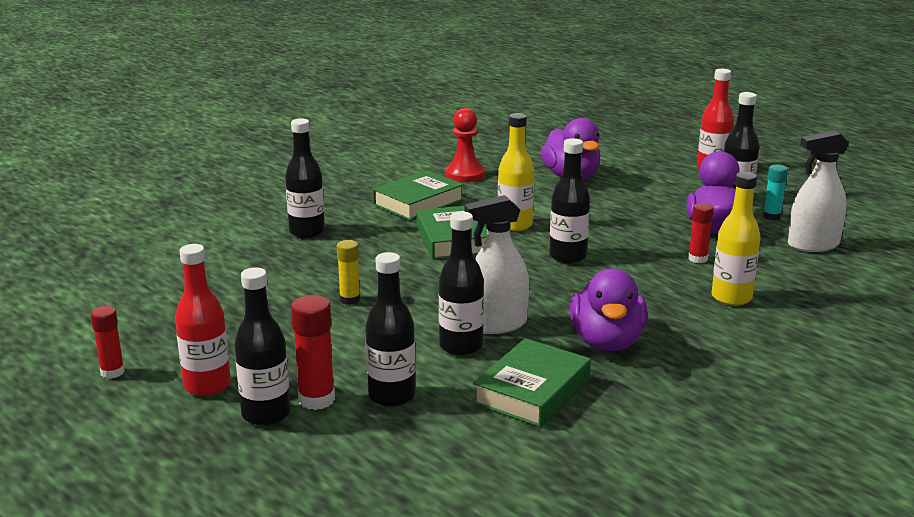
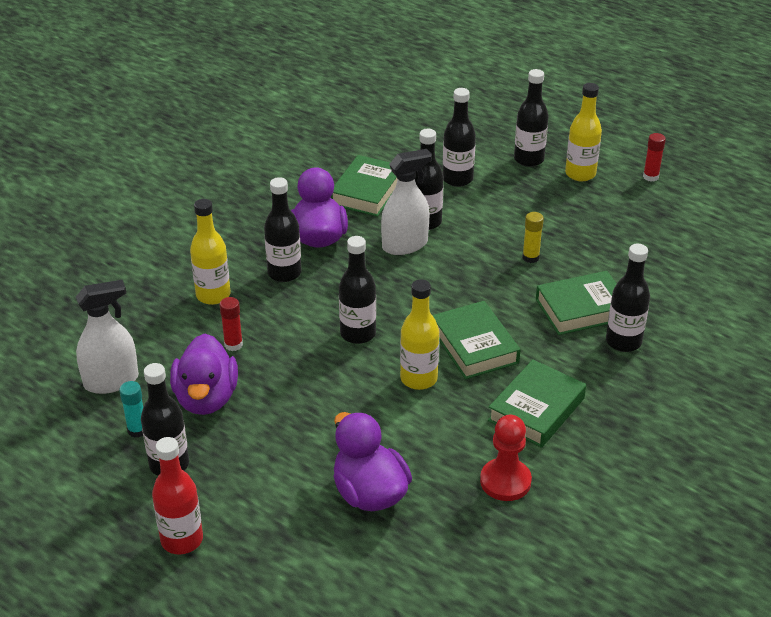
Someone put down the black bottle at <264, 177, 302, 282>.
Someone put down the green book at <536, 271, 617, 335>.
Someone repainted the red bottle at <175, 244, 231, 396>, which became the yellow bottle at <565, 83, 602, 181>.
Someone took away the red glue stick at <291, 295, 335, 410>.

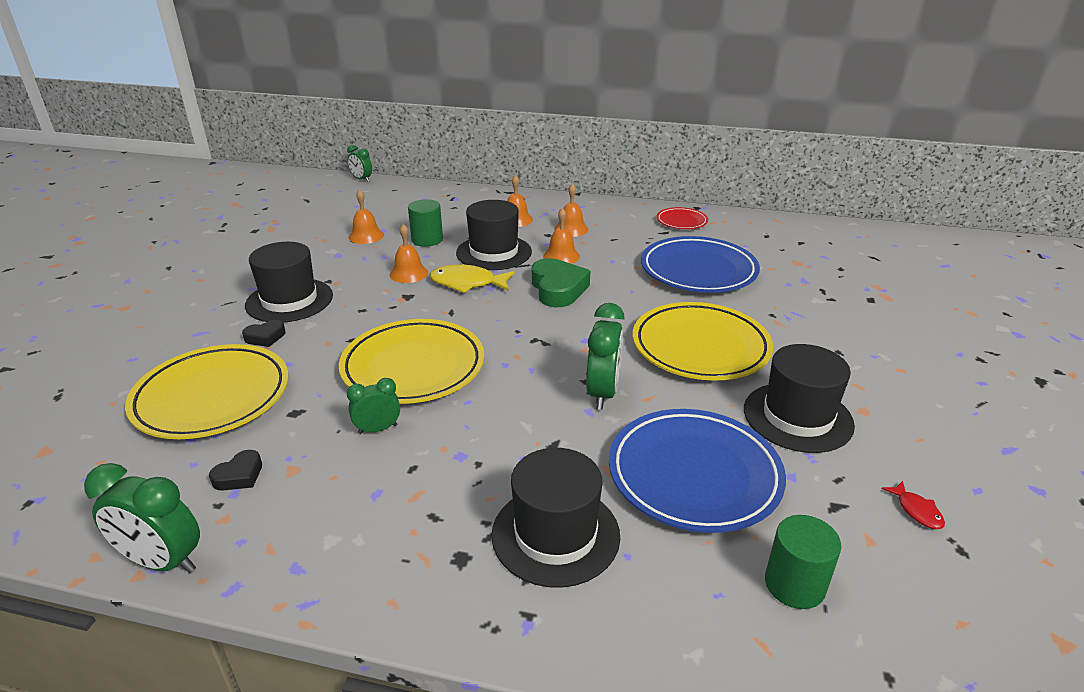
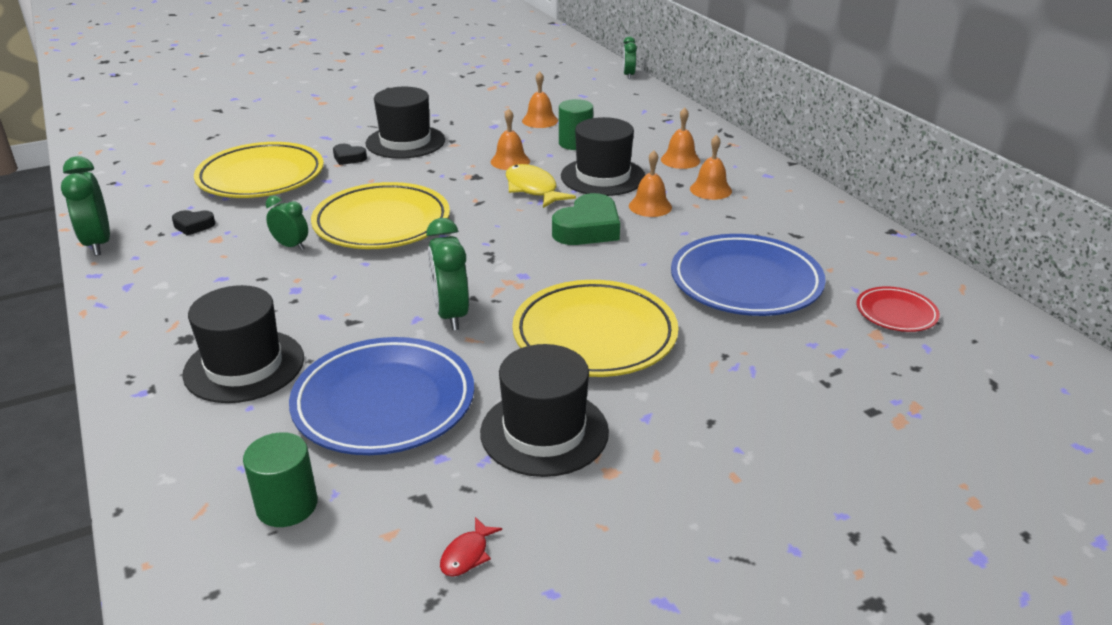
Someone rotated the green clock at <586, 303, 625, 410> by 105 degrees clockwise.
Someone carried the red plate from <656, 207, 708, 229> to <857, 286, 940, 332>.

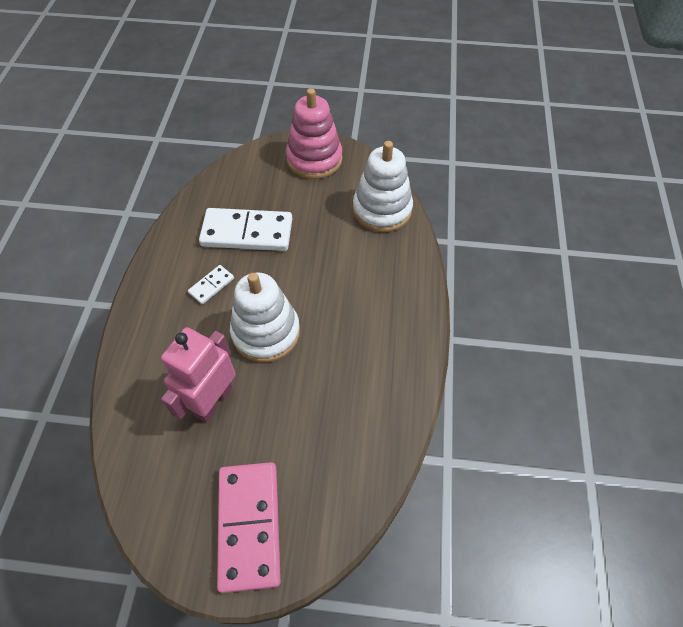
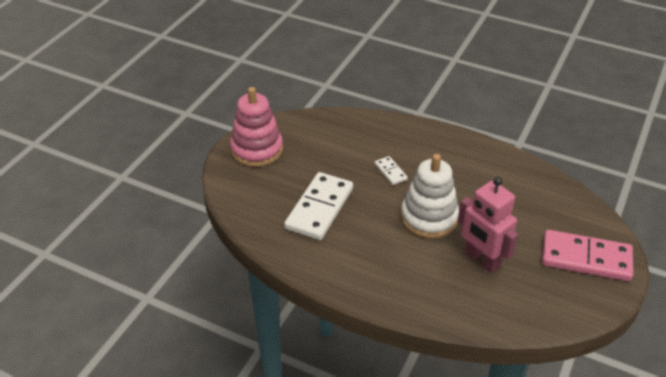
Someone carried the white domino from <188, 265, 234, 304> to <375, 156, 408, 185>.
Someone took away the white stacking toy at <353, 141, 413, 232>.

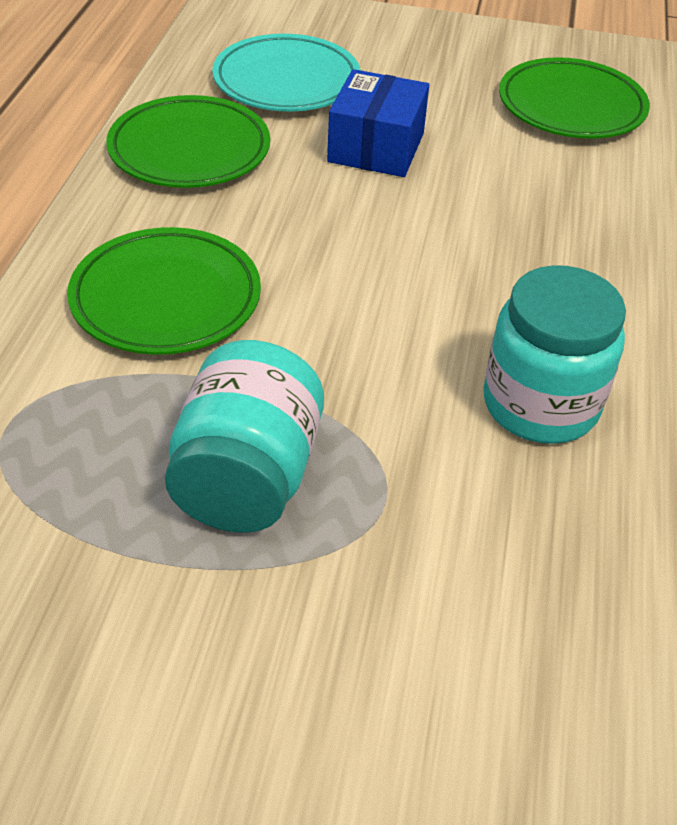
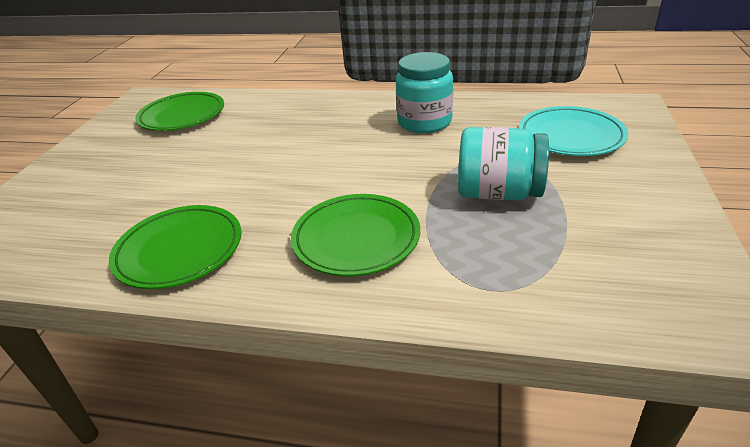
Someone carried the turquoise plate from <212, 34, 361, 112> to <519, 106, 628, 156>.
Someone took away the blue box at <327, 69, 429, 177>.

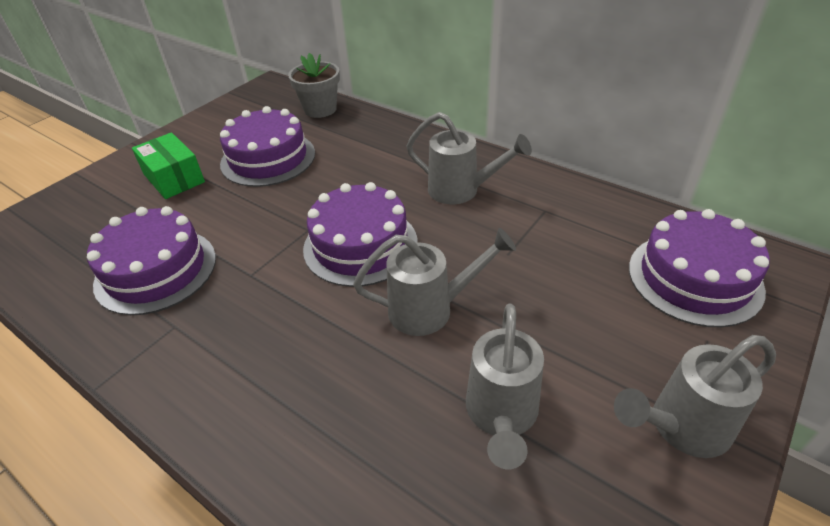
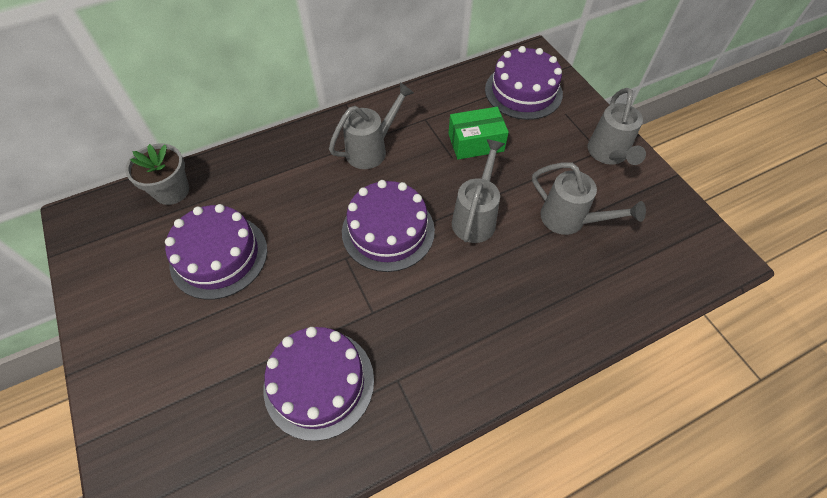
Someone carried the green box from <132, 132, 205, 199> to <448, 107, 509, 160>.

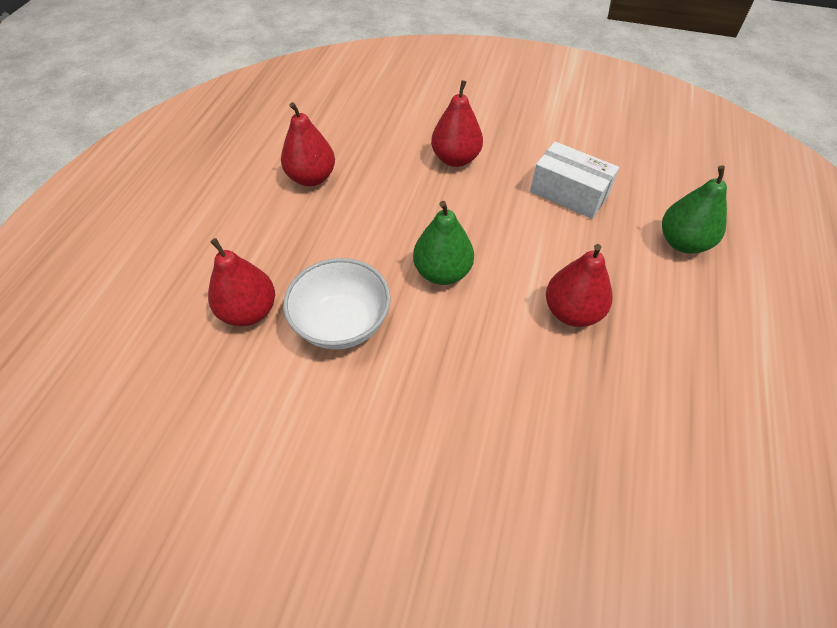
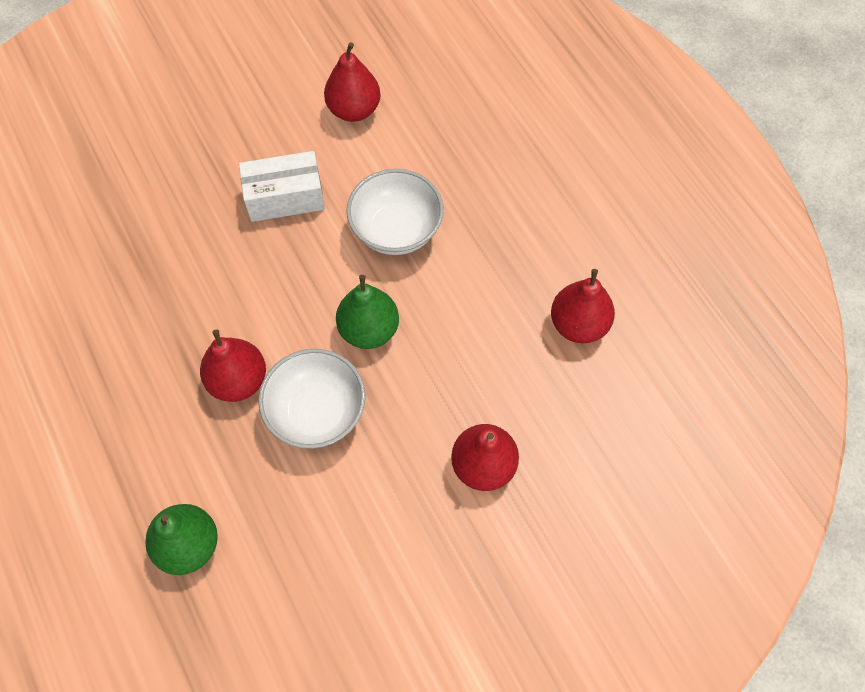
Someone carried the white box from <530, 142, 619, 219> to <239, 151, 325, 222>.
Someone put down the white bowl at <258, 349, 366, 449>.
Someone carried the red pear from <208, 238, 275, 326> to <324, 42, 380, 122>.

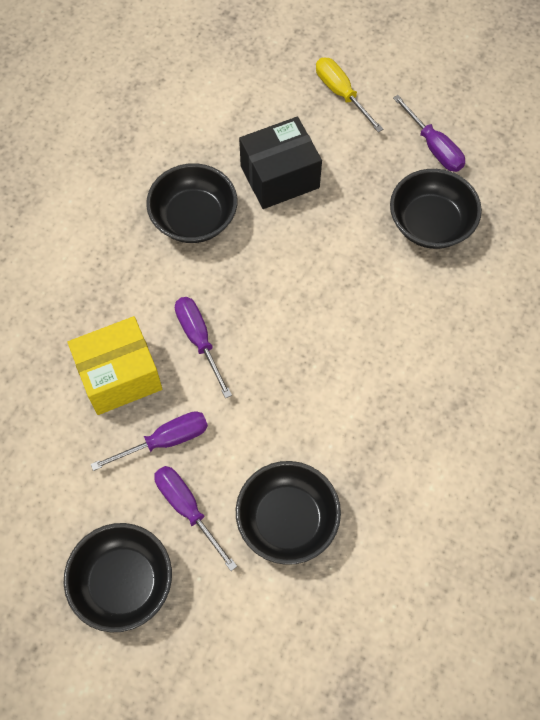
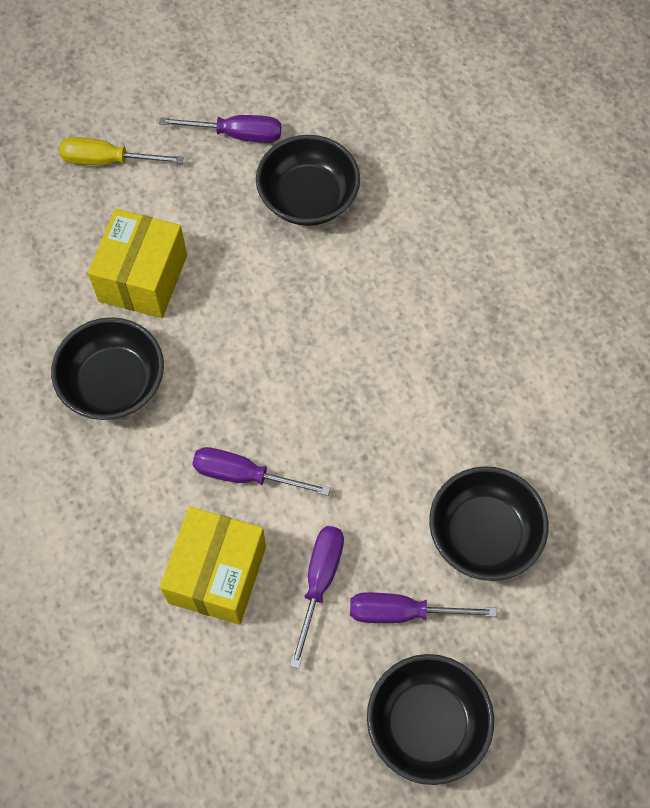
Someone repainted the black box at <239, 117, 322, 209>, which became the yellow box at <88, 209, 187, 318>.

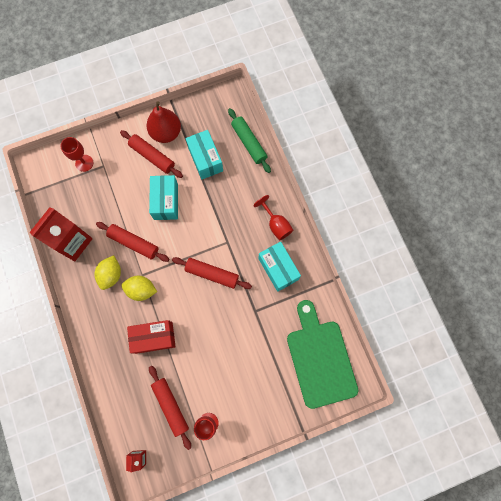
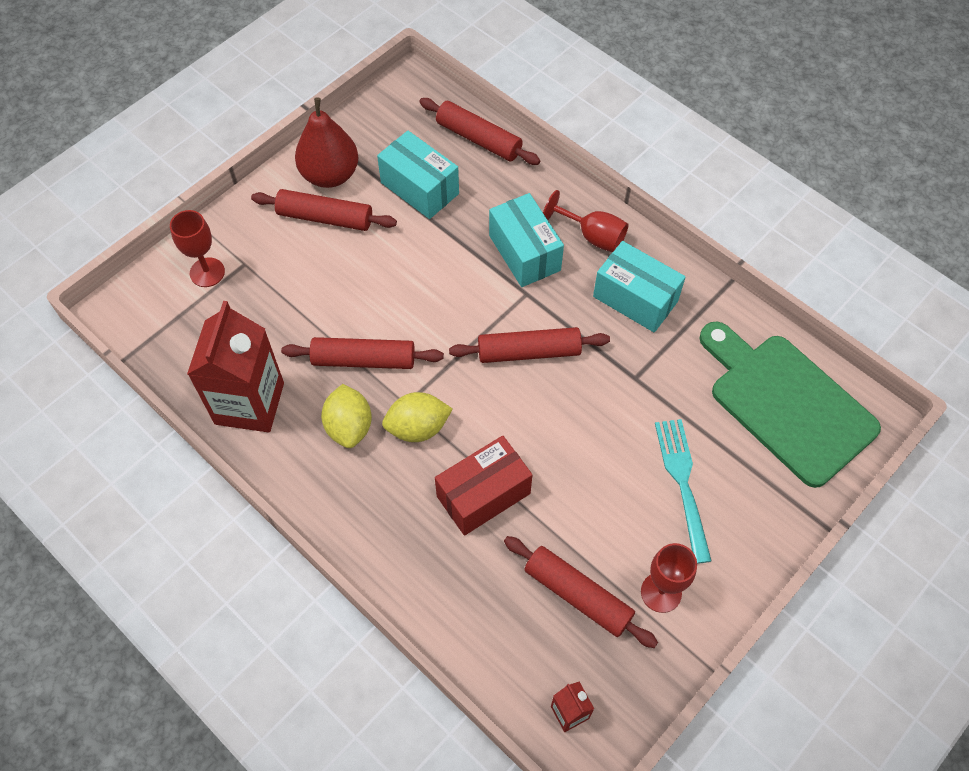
Someone repainted the green rolling pin at <228, 108, 271, 173>, which became the red rolling pin at <419, 98, 540, 165>.
Someone carried the turquoise box from <149, 175, 178, 220> to <489, 193, 564, 287>.
Someone put down the turquoise fork at <655, 419, 711, 564>.

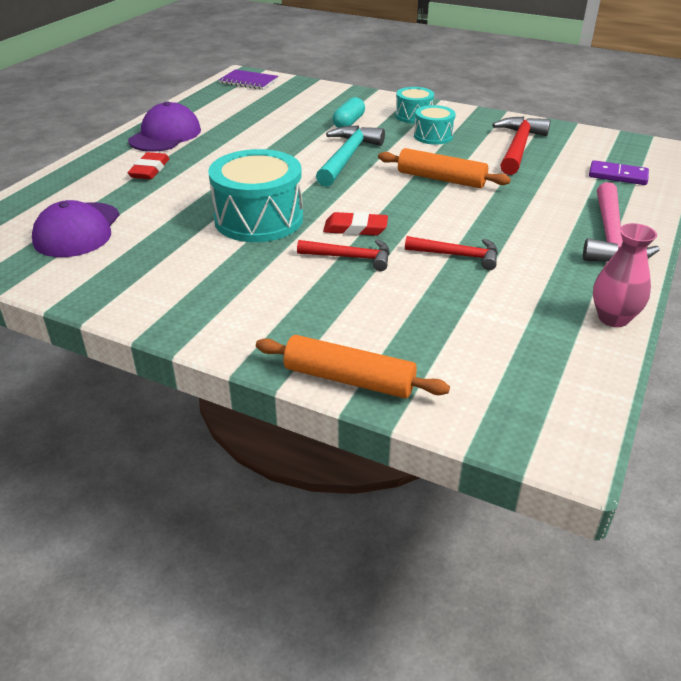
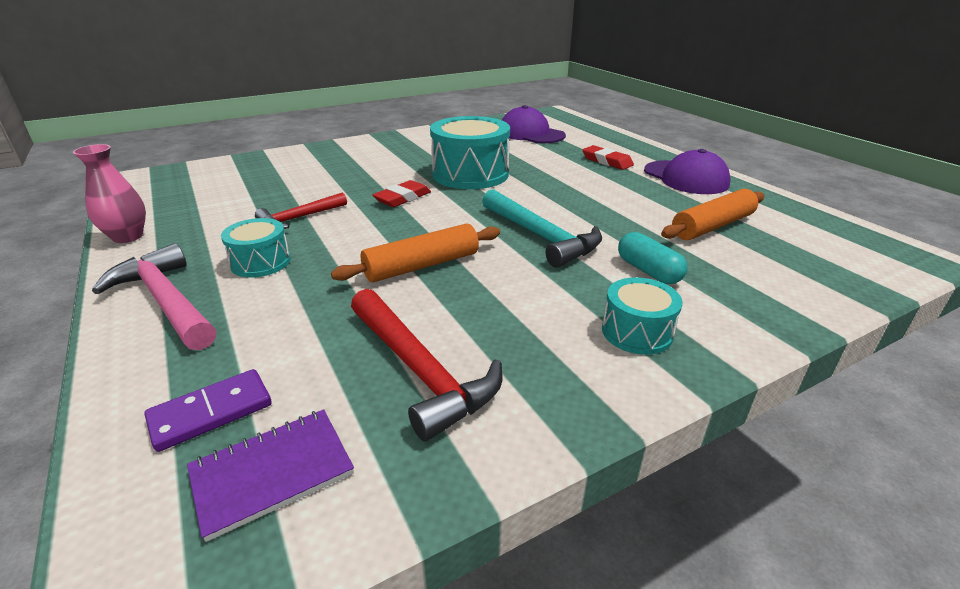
Someone carried the purple notebook from <219, 69, 278, 90> to <187, 409, 354, 542>.
Someone carried the turquoise drum from <414, 105, 456, 145> to <221, 218, 291, 278>.
Someone carried the orange rolling pin from <256, 335, 450, 398> to <661, 189, 764, 240>.
Someone took away the red hammer at <297, 239, 390, 271>.

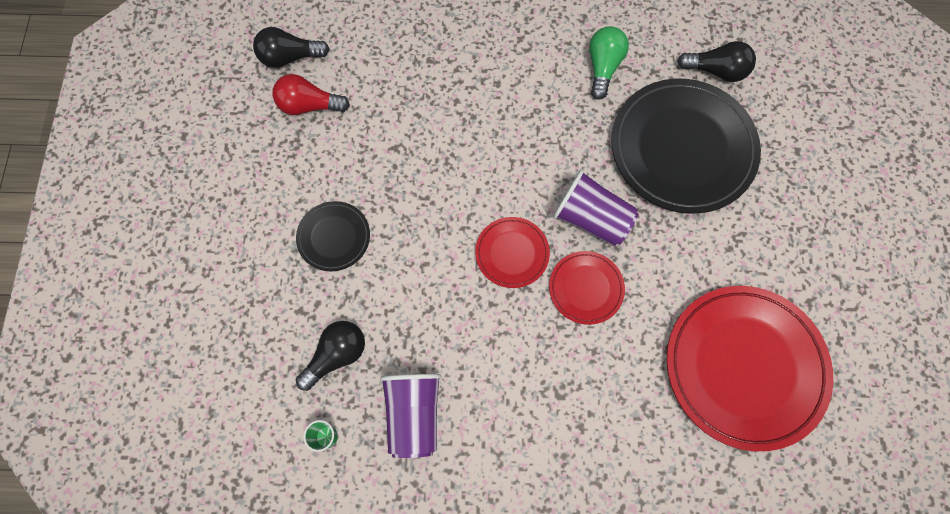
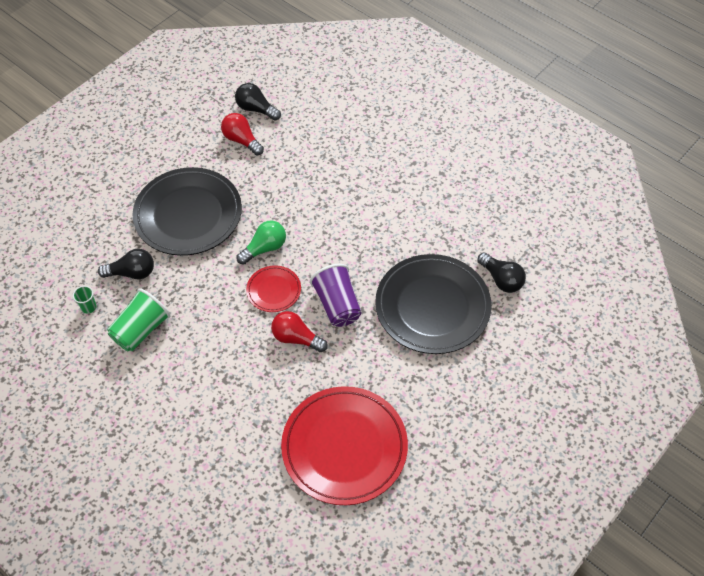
Someone repainted the purple cup at <380, 374, 442, 458>, which became the green cup at <107, 288, 170, 351>.
Someone scaled the black plate at <296, 201, 370, 272> by 2.08.
Someone carried the green light bulb from <589, 26, 629, 100> to <237, 220, 286, 265>.
Someone swapped the red plate at <549, 251, 625, 325> for the red light bulb at <271, 311, 328, 352>.

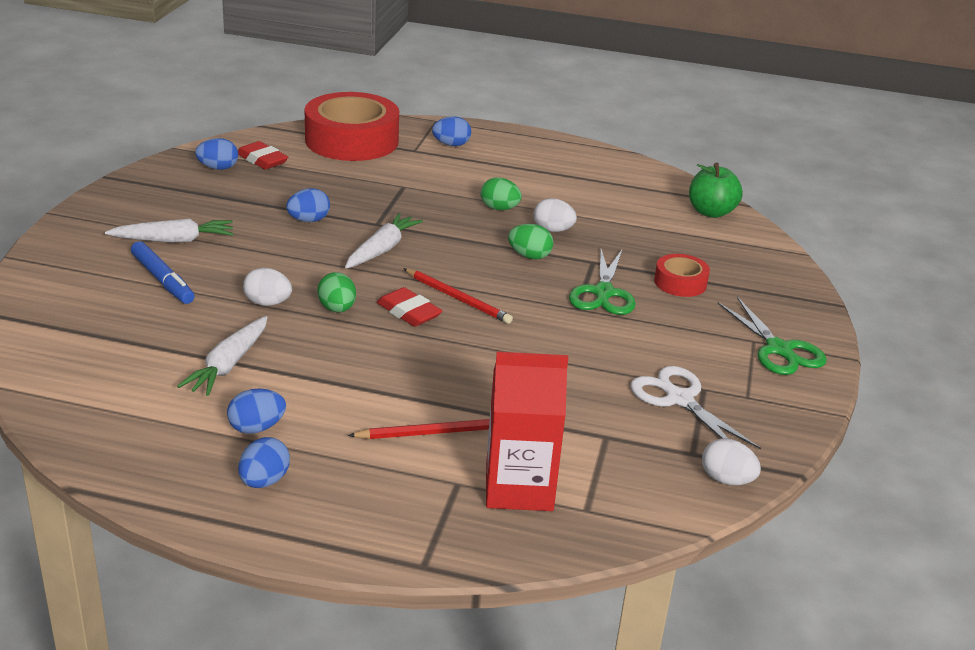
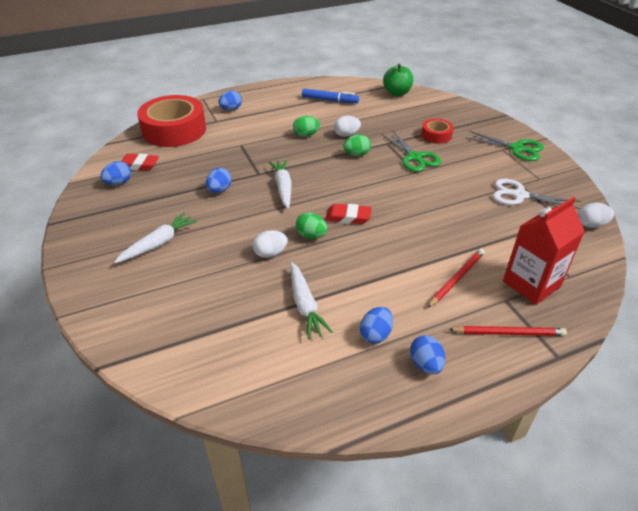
Someone carried the blue marker from <131, 241, 194, 304> to <302, 89, 359, 103>.
Someone carried the red pencil from <403, 268, 513, 324> to <448, 326, 567, 336>.

